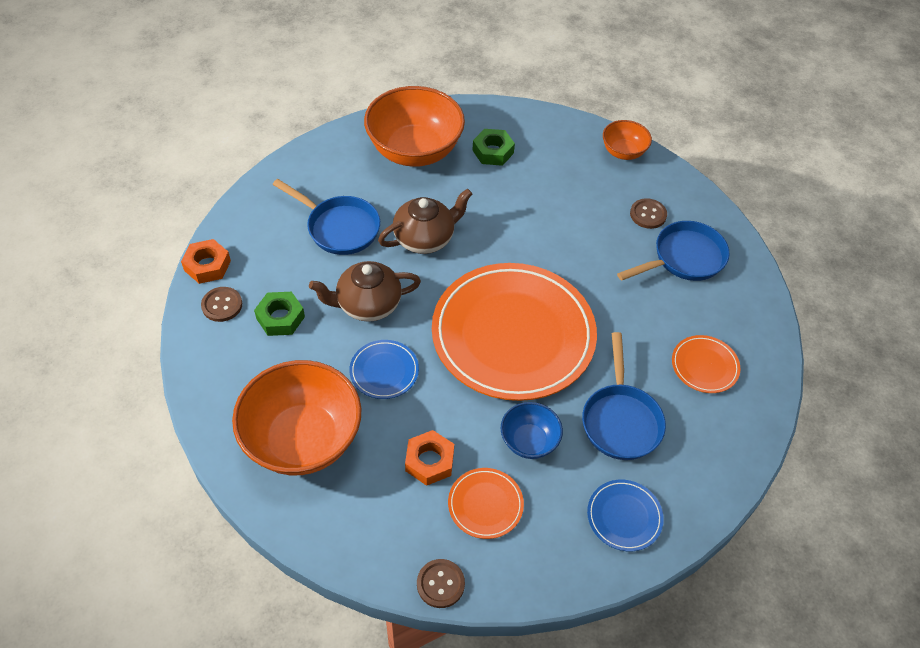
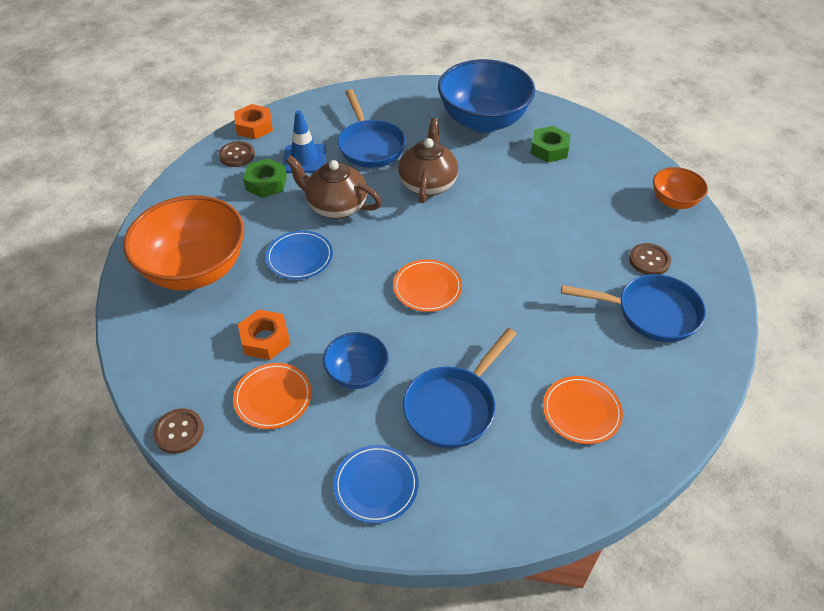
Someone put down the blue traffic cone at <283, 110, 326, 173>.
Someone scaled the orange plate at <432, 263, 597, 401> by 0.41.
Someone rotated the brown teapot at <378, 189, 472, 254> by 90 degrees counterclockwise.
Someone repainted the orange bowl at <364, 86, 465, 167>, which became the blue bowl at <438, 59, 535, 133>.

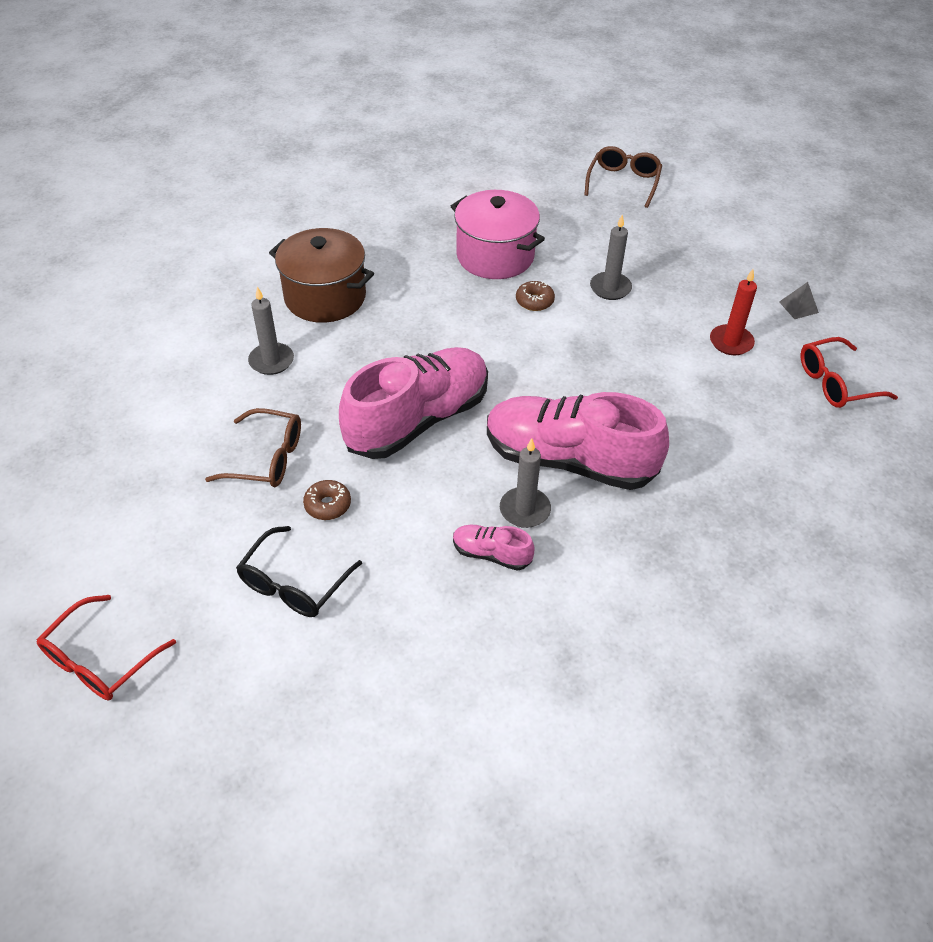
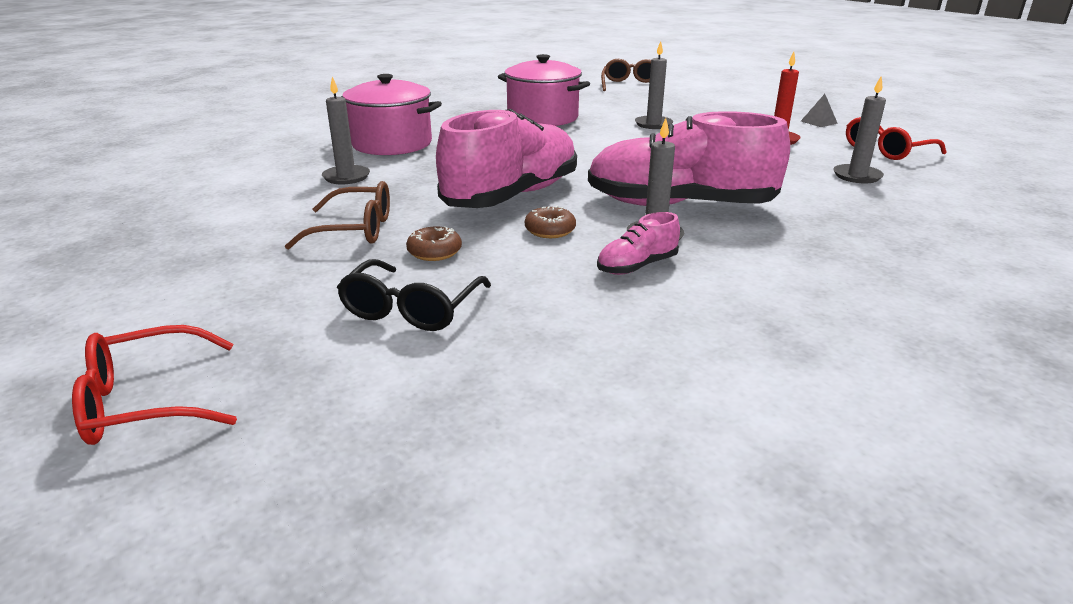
Someone rotated the red glasses at <37, 595, 176, 700> by 45 degrees clockwise.
Someone repainted the brown pot at <269, 228, 374, 323>, which became the pink pot at <341, 74, 442, 155>.
Someone carried the brown donut from <516, 281, 555, 311> to <525, 206, 576, 238>.
Someone rotated the pink shoe at <453, 525, 535, 571> by 45 degrees counterclockwise.
Someone put down the grey candle at <833, 76, 886, 184>.

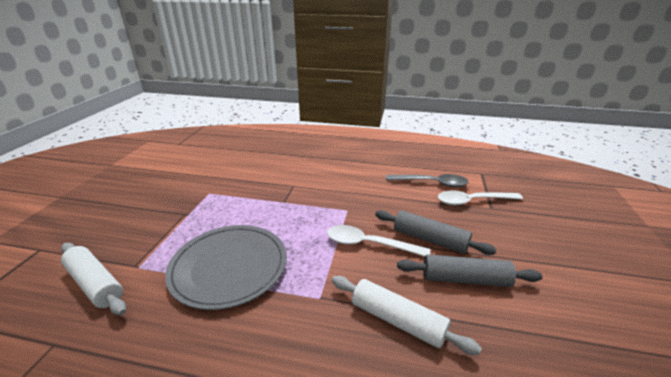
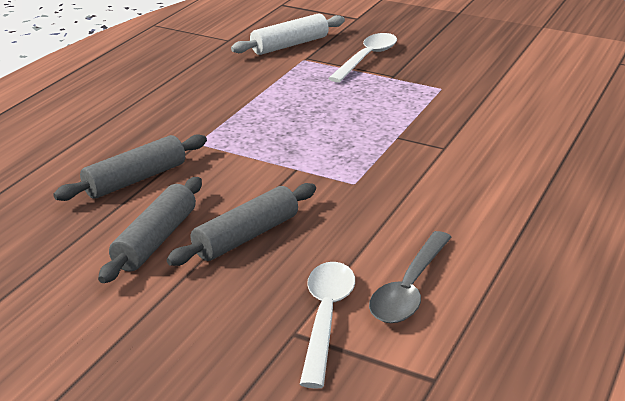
Someone repainted the white rolling pin at <332, 276, 482, 355>, which became the grey rolling pin at <53, 134, 207, 201>.
Someone carried the white spoon from <327, 225, 430, 257> to <328, 33, 397, 82>.
Someone took away the grey plate at <165, 225, 287, 310>.

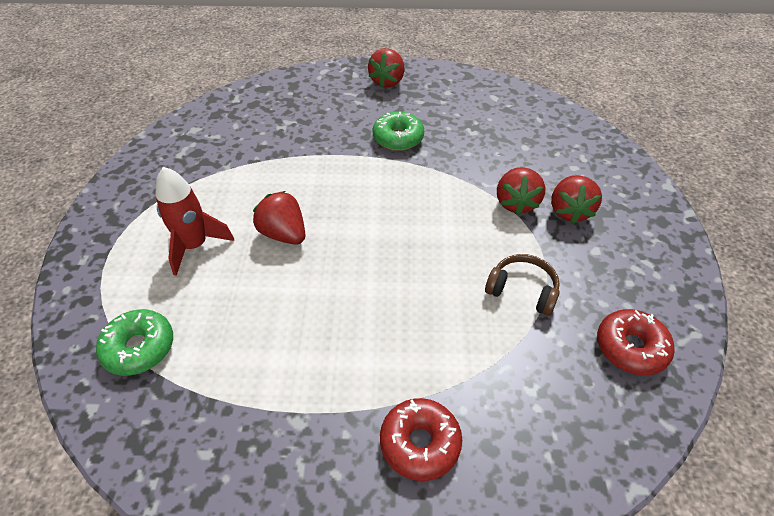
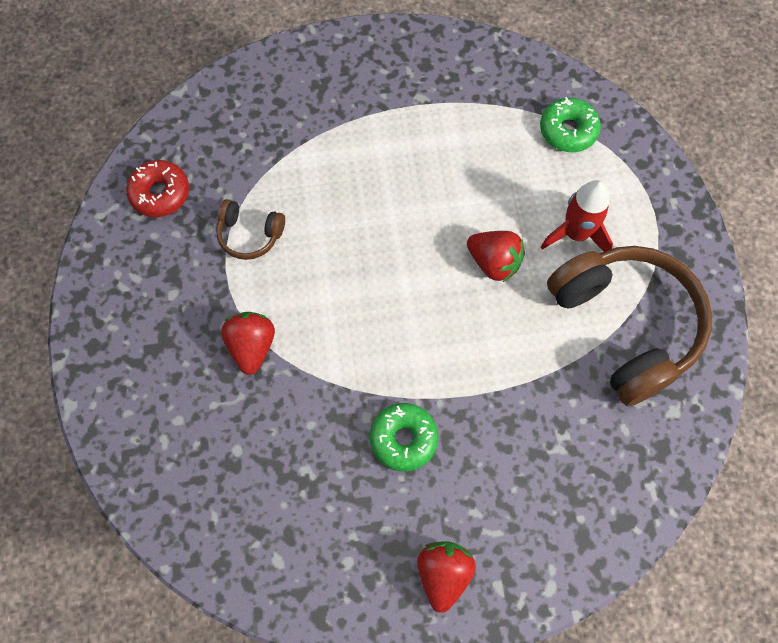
Someone put down the brown headphones at <547, 246, 712, 406>.
Someone took away the red donut at <380, 398, 462, 481>.
Someone took away the red strawberry at <551, 175, 602, 224>.

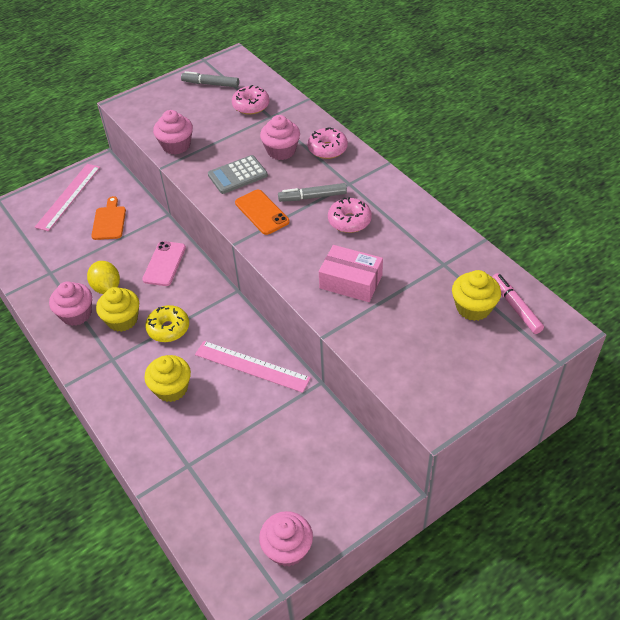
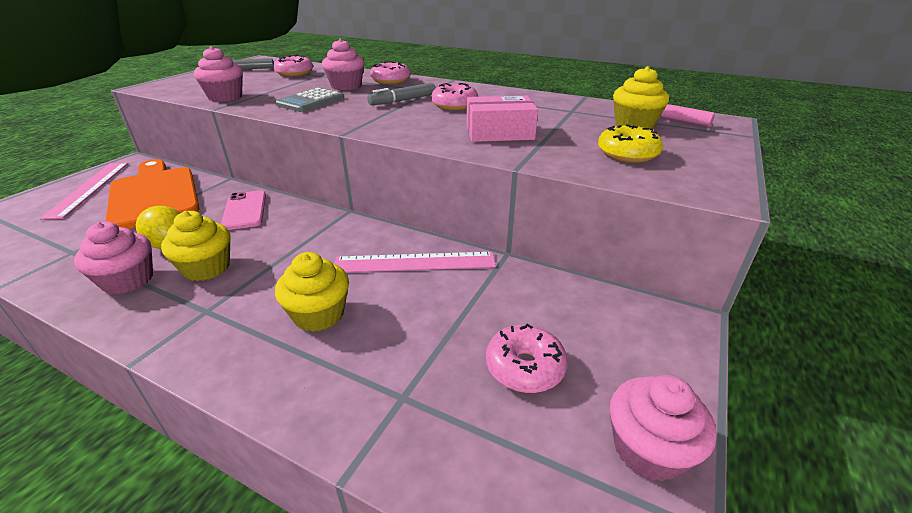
Someone scaled the orange cutting board at <91, 196, 126, 240> by 2.01.
Someone put down the pink donut at <486, 324, 568, 393>.
Someone carried the yellow donut from <145, 305, 189, 342> to <598, 124, 663, 163>.
Someone took away the orange phone at <235, 190, 290, 235>.

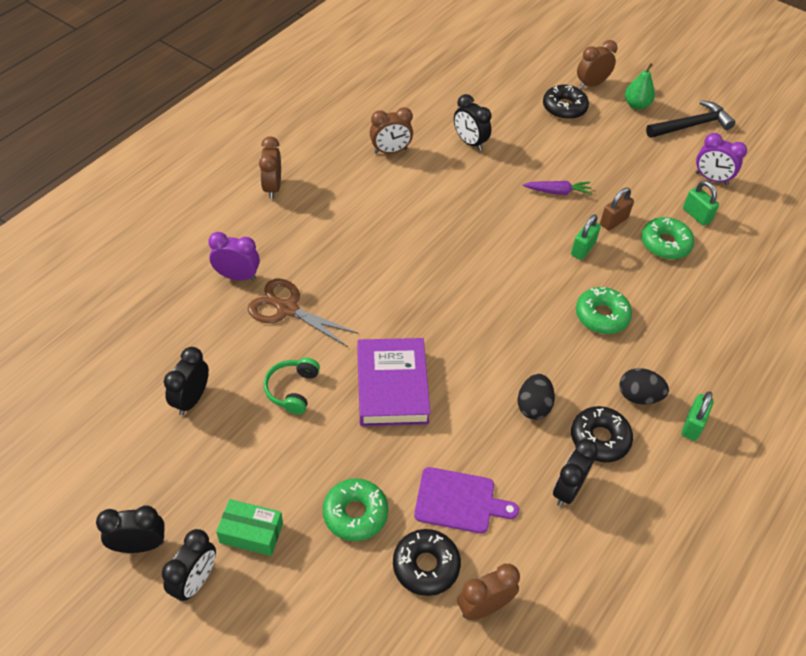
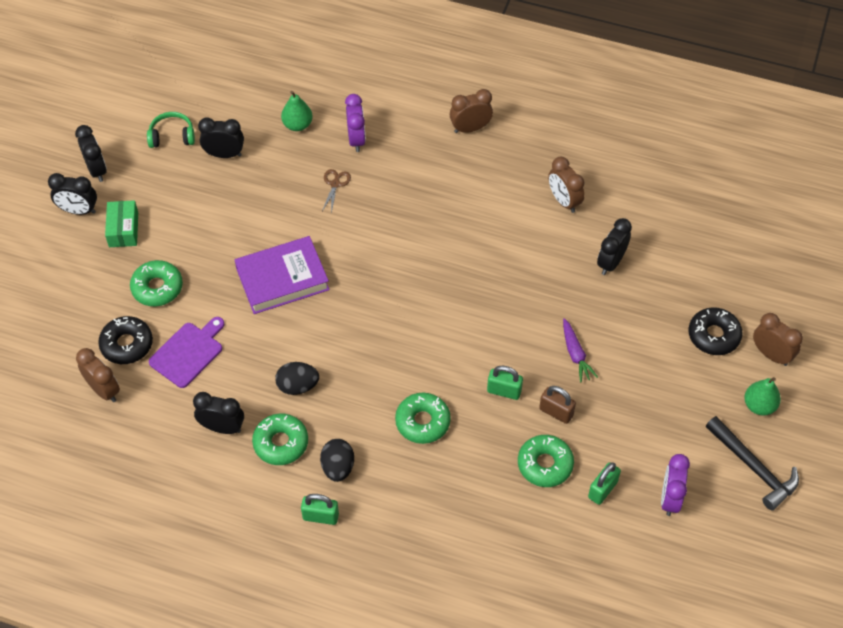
Someone carried the green headphones from <263, 358, 320, 415> to <147, 112, 195, 148>.
Someone rotated the purple cutting board at <414, 467, 519, 534> by 135 degrees counterclockwise.
Someone repainted the black donut at <571, 406, 633, 462>, which became the green donut at <252, 413, 308, 465>.
Someone put down the green pear at <281, 91, 313, 131>.
Someone scaled the brown scissors at <248, 278, 359, 347> by 0.54.

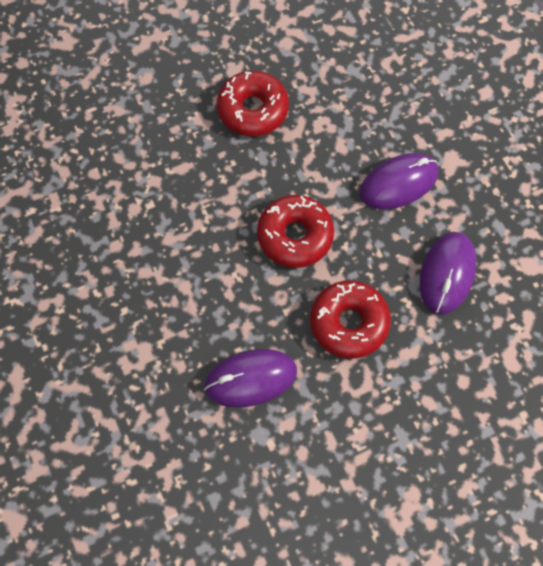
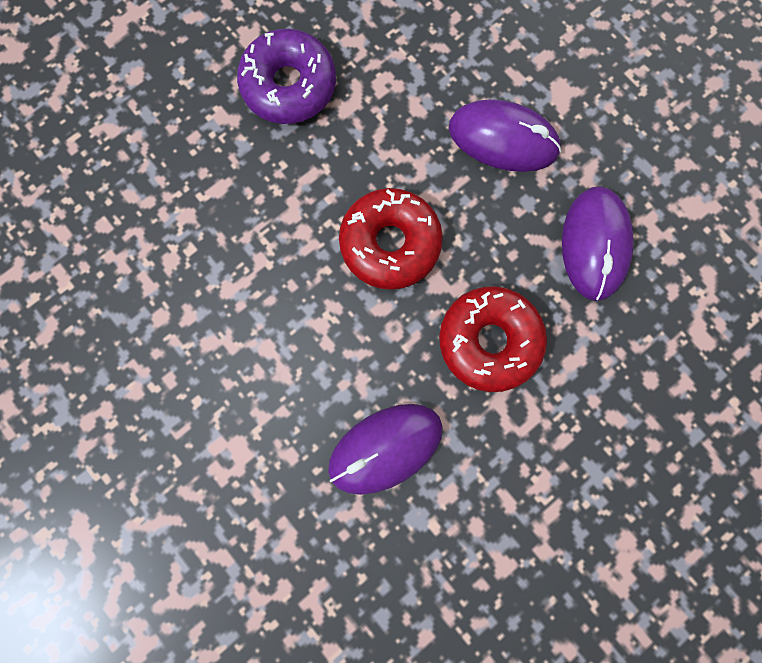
Someone repainted the red donut at <217, 71, 289, 136>, which became the purple donut at <237, 29, 336, 124>.
Someone rotated the purple mouse at <360, 153, 439, 209> by 60 degrees clockwise.

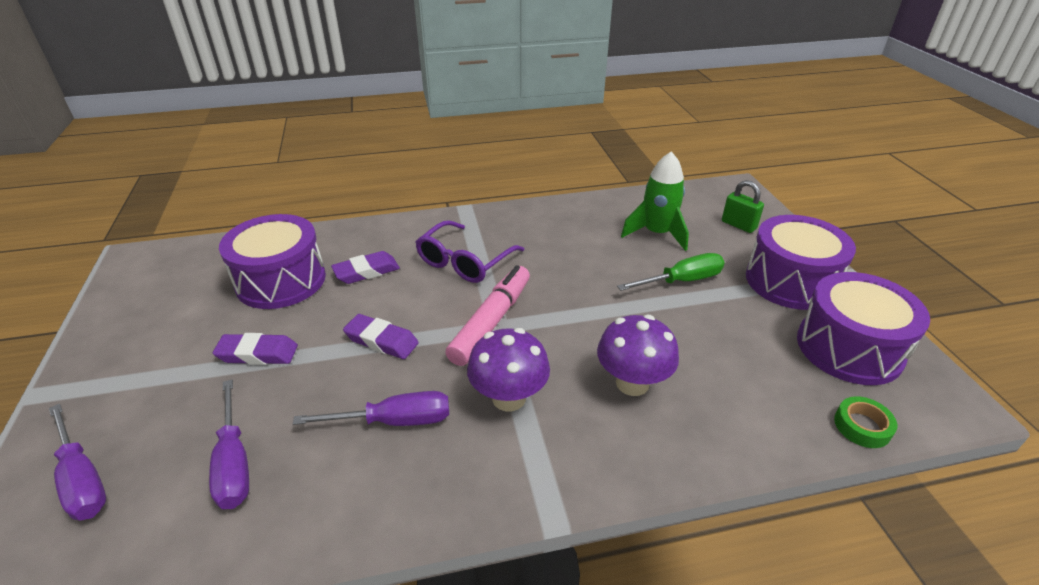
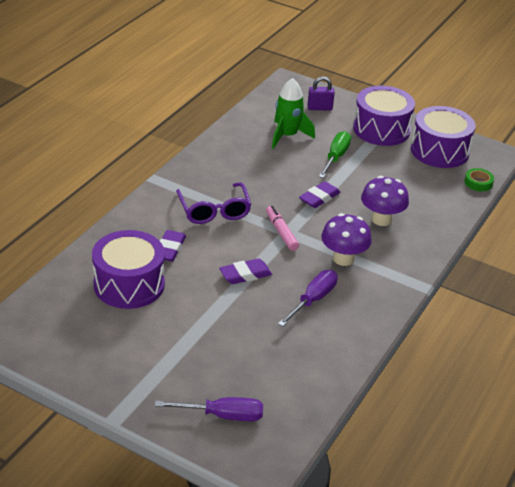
Someone scaled the pink marker at <445, 265, 530, 366> by 0.65.
Someone carried the purple eraser from <213, 333, 298, 365> to <299, 181, 341, 208>.
Someone repainted the green padlock at <722, 180, 764, 233>, which became the purple padlock at <308, 76, 335, 111>.
Someone took away the purple screwdriver at <209, 380, 249, 509>.

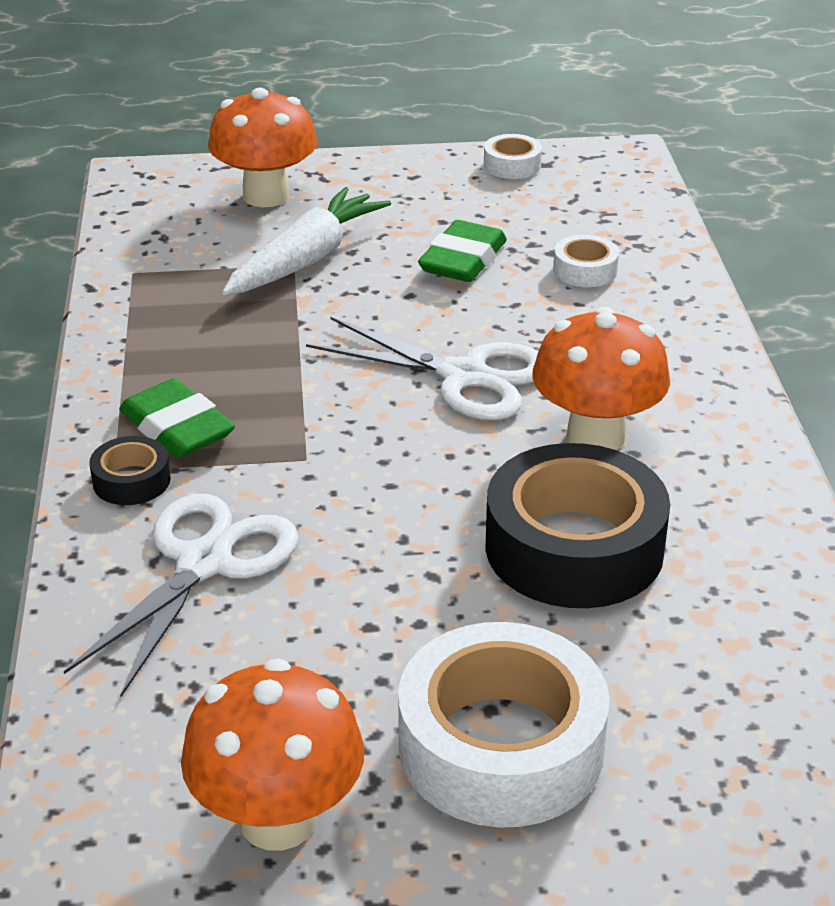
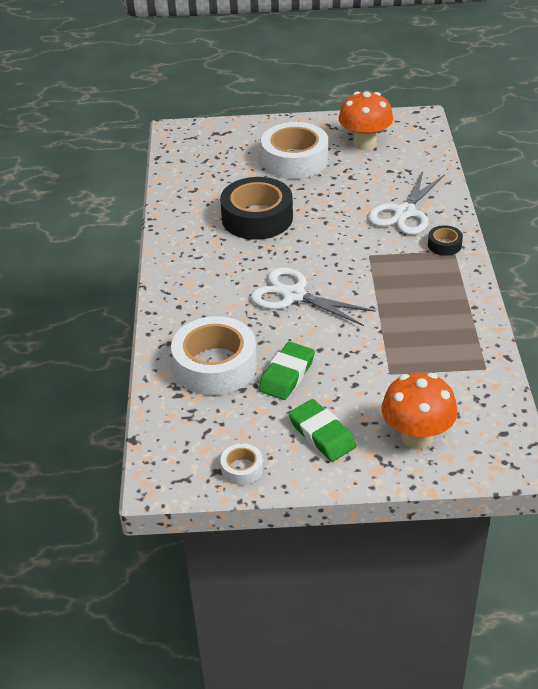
Someone scaled the white tape at <553, 235, 619, 287> by 2.20.
Someone carried the green eraser from <119, 378, 235, 458> to <288, 399, 357, 462>.
Someone took away the white carrot at <222, 187, 391, 296>.
Someone took away the orange mushroom at <532, 307, 670, 450>.

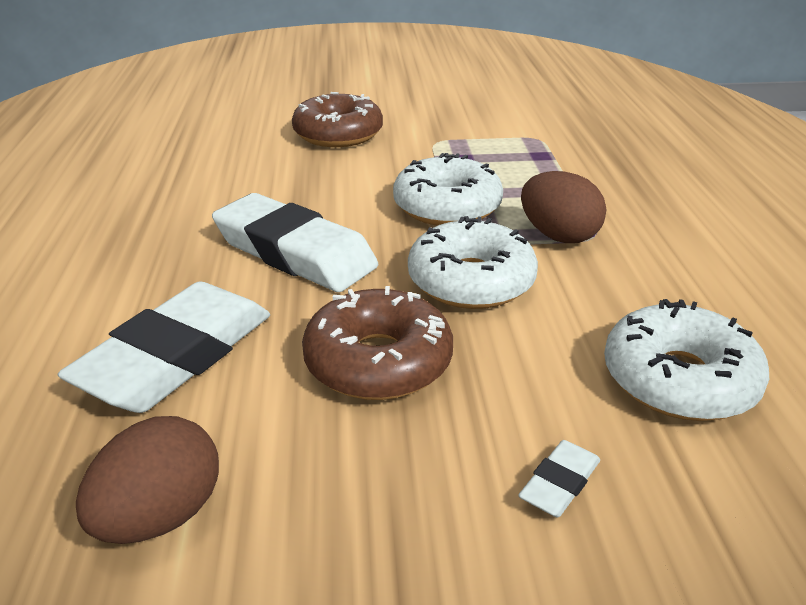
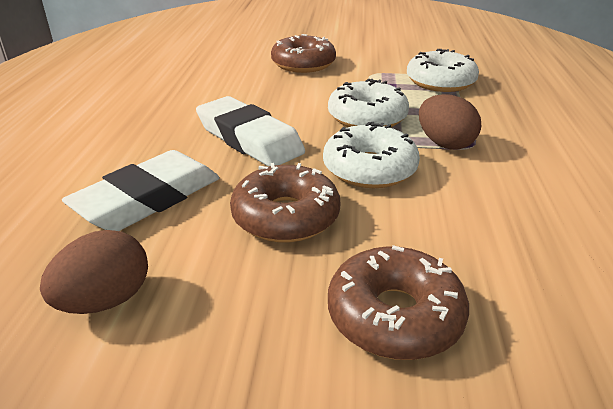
Someone swapped the white eraser at <519, 440, 600, 517> for the brown donut at <328, 245, 469, 360>.
Someone carried the white donut from <604, 299, 769, 421> to <407, 49, 479, 92>.

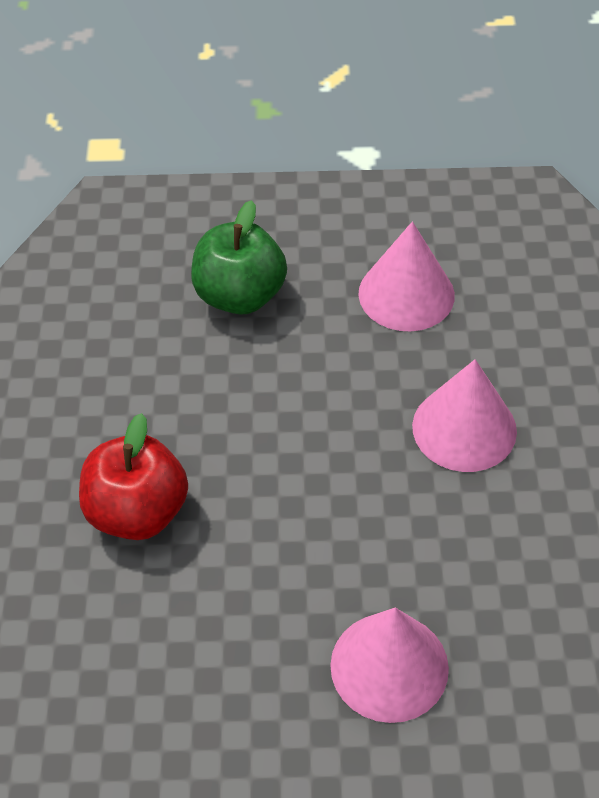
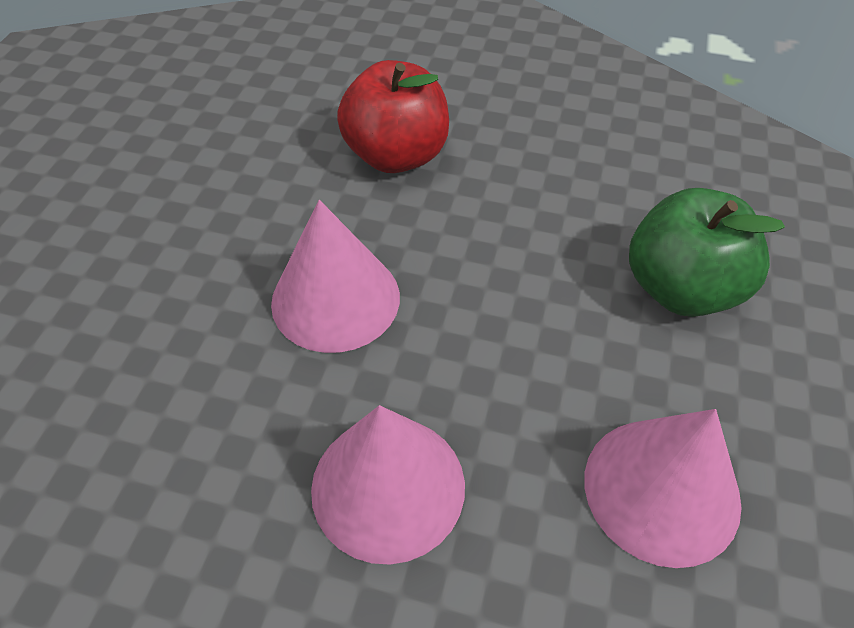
Someone carried the pink cone from <330, 608, 449, 723> to <271, 200, 400, 353>.

